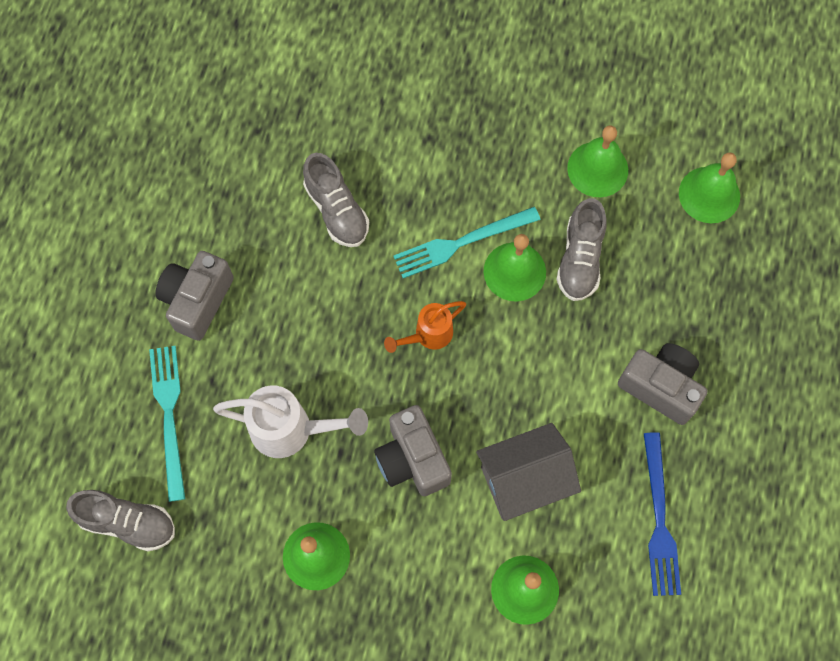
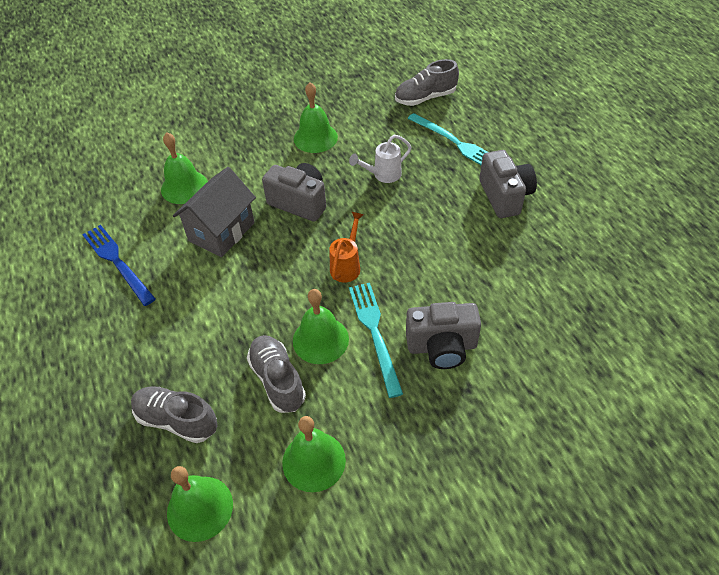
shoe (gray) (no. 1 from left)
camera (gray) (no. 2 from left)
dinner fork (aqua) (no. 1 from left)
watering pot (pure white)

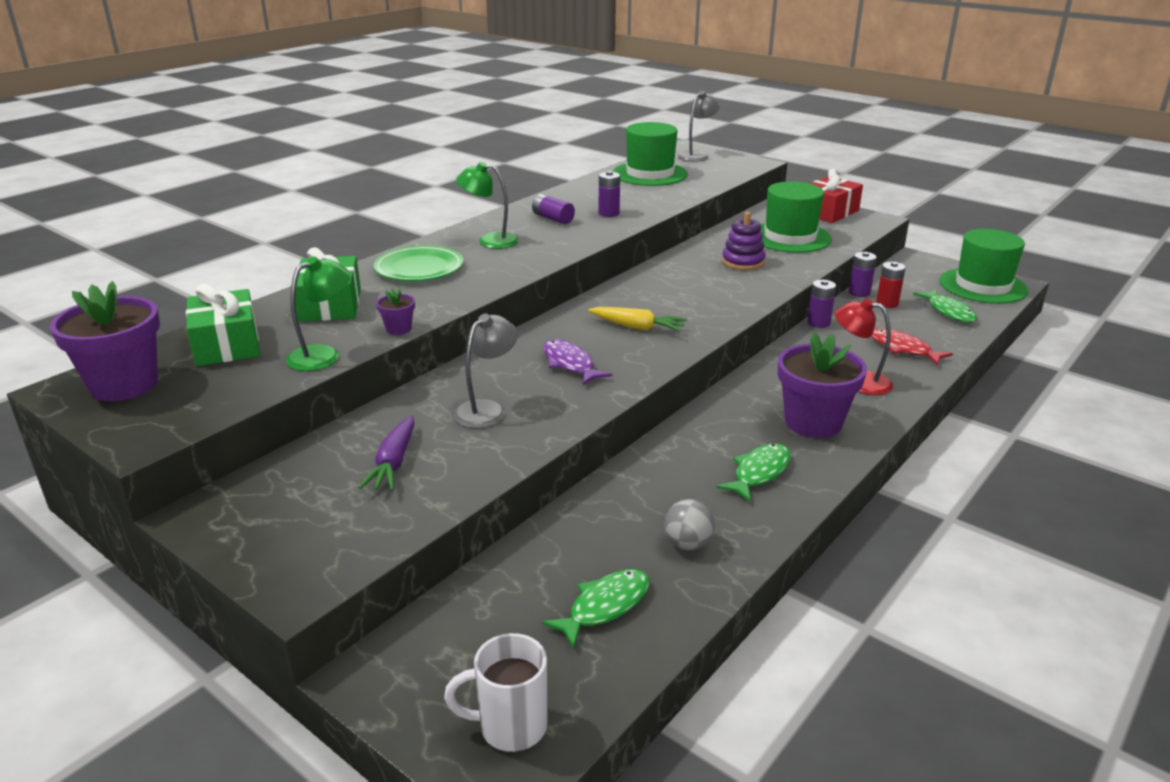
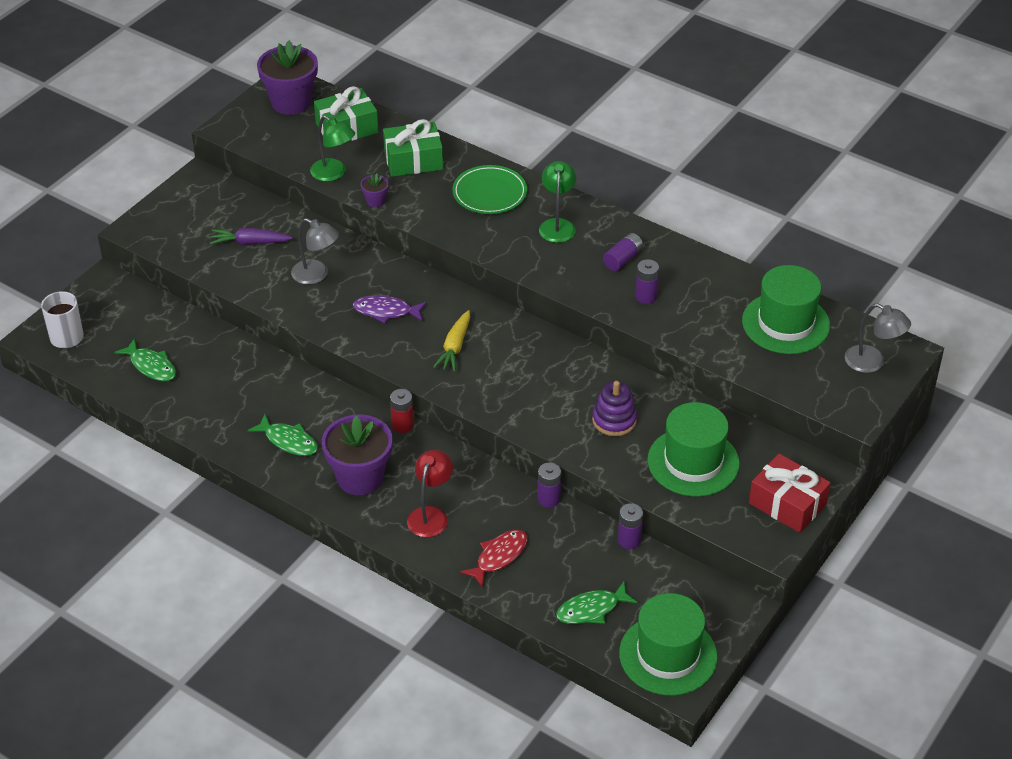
sphere (gray)
battery (scarlet)
fish (purple)

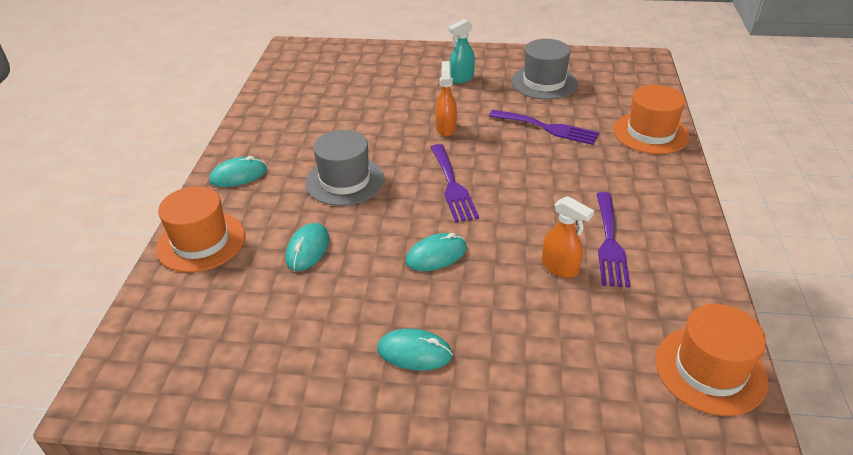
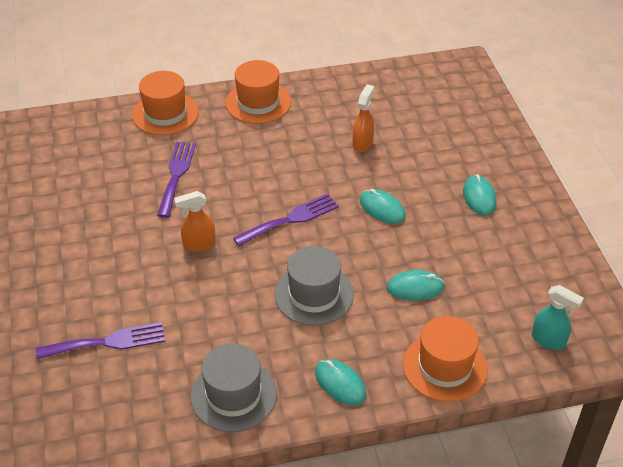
sprayer (aqua)
top hat (gray) (no. 1 from left)
dinner fork (purple) (no. 1 from left)
top hat (bright orange) (no. 2 from left)

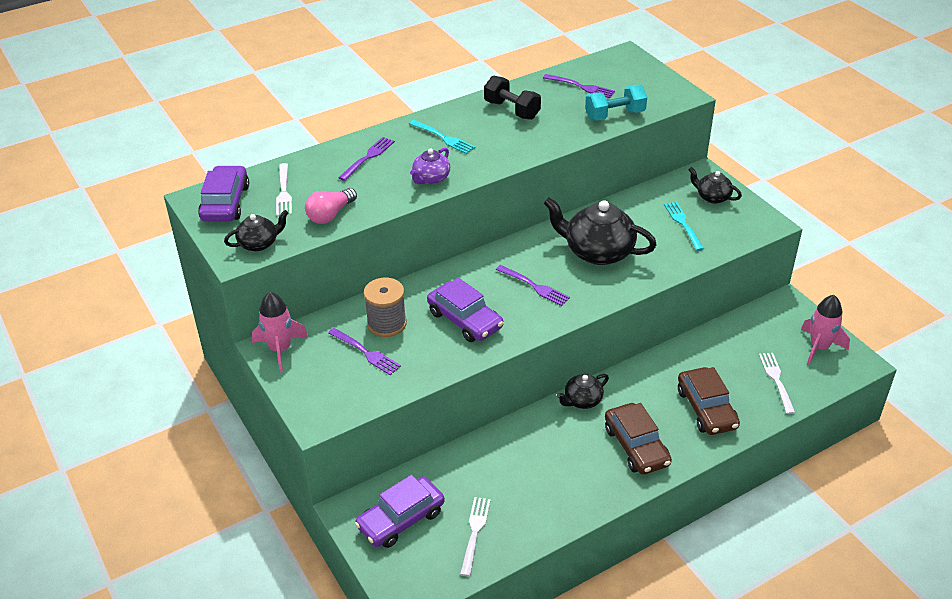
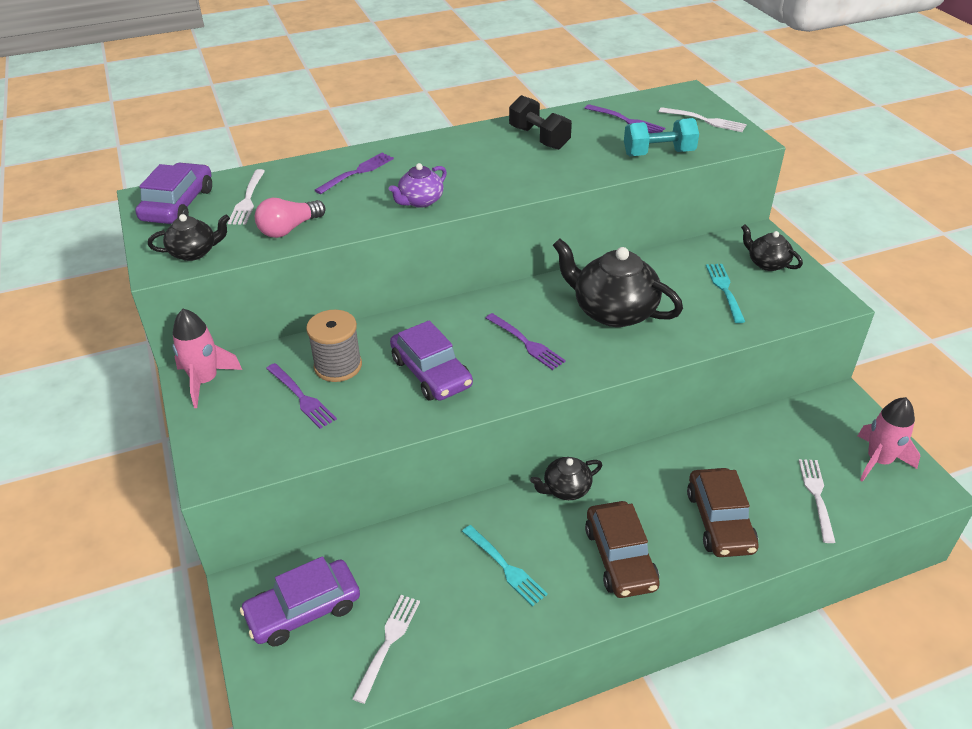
dinner fork (pure white) (no. 3 from left)
dinner fork (aqua) (no. 1 from left)

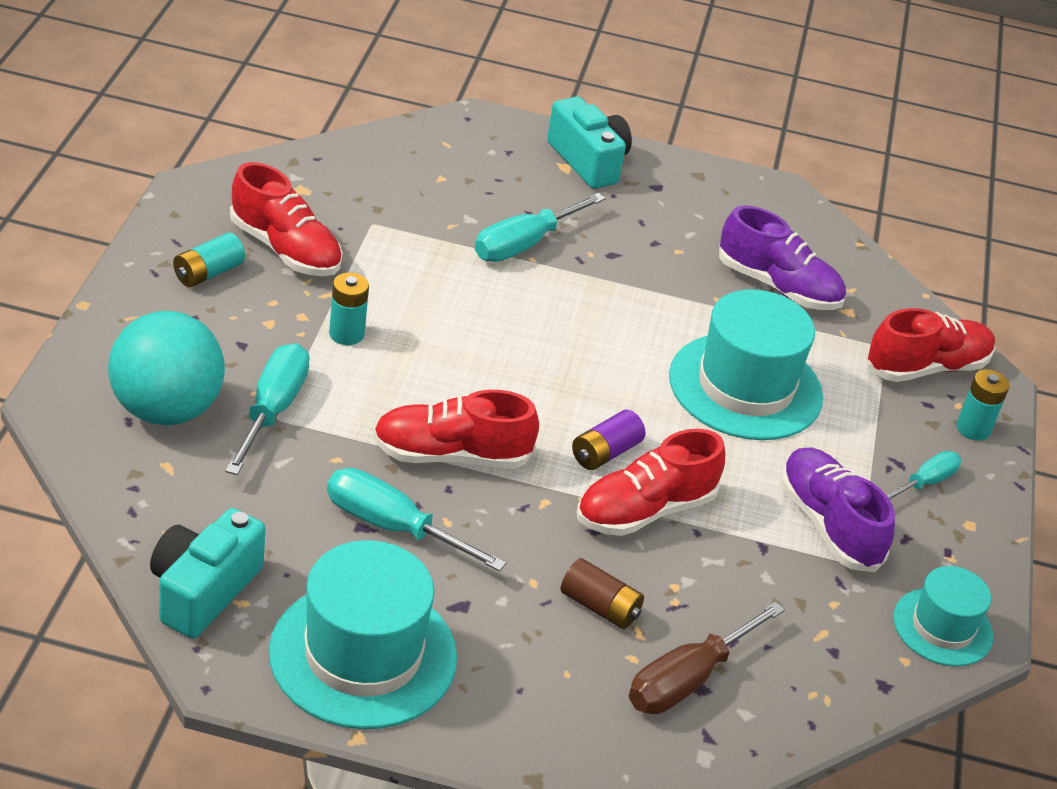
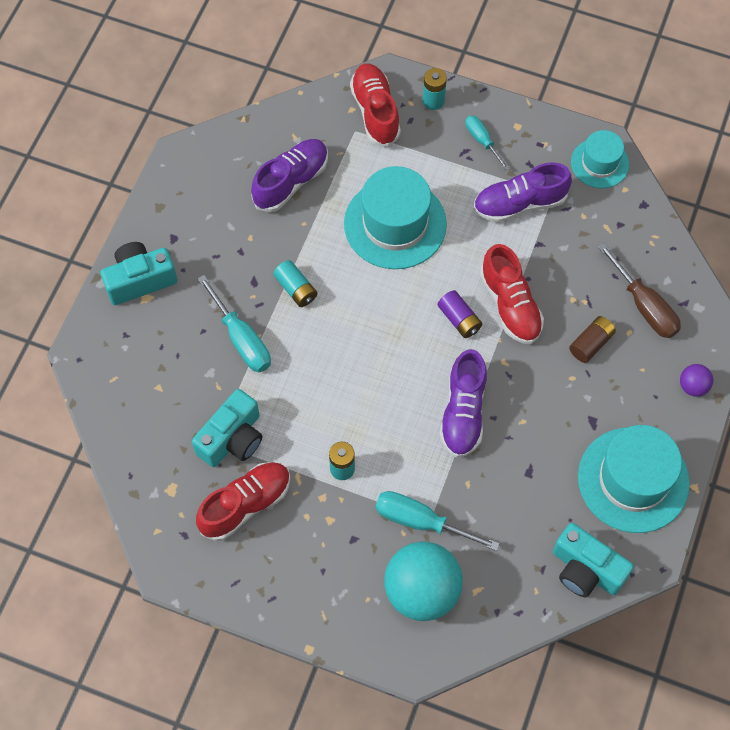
hand screwdriver (aqua) (no. 2 from left in the first image)
camera (aqua) (no. 2 from left)
sphere (purple)
battery (aqua) (no. 1 from left)
shoe (purple) (no. 2 from left)

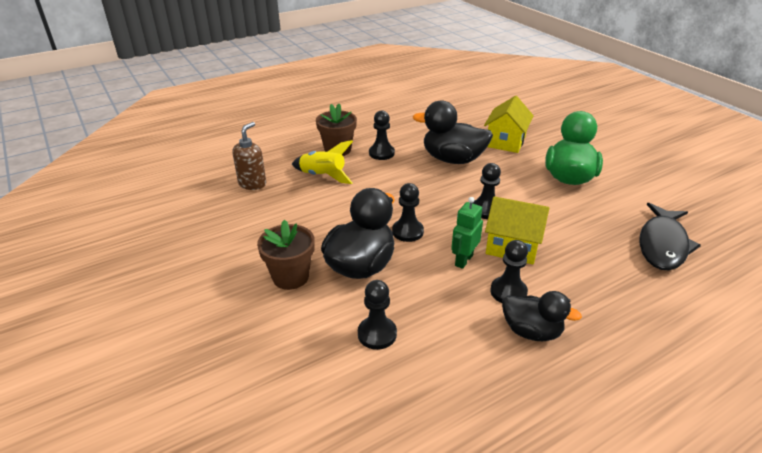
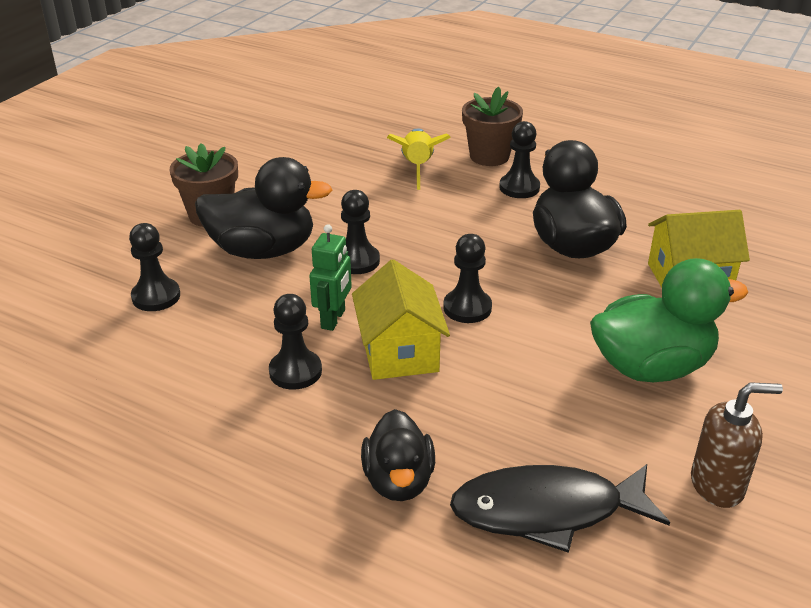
soap dispenser (russet)
duck (black) (no. 2 from left)
robot figure (emerald)

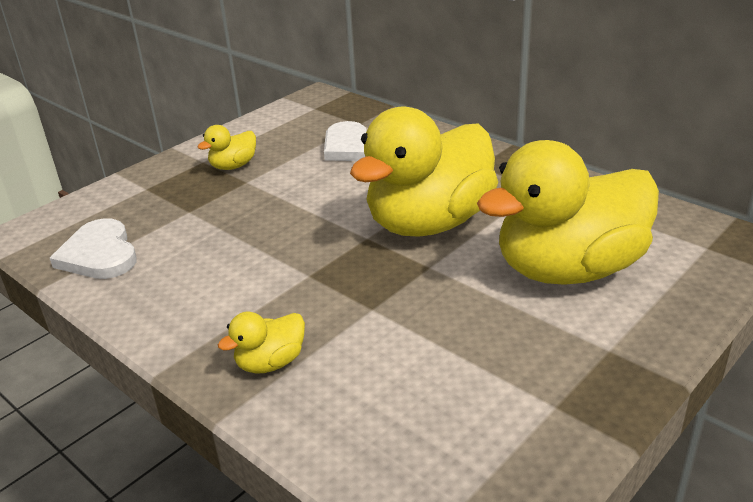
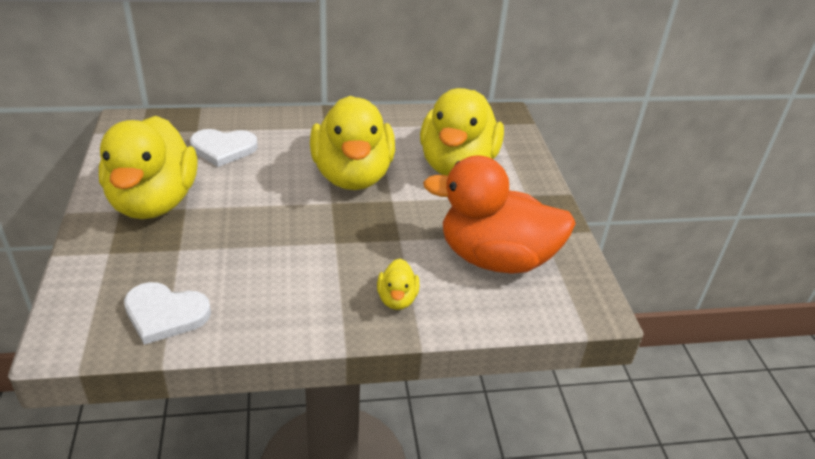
duck (bright orange)
duck (yellow) (no. 1 from left)

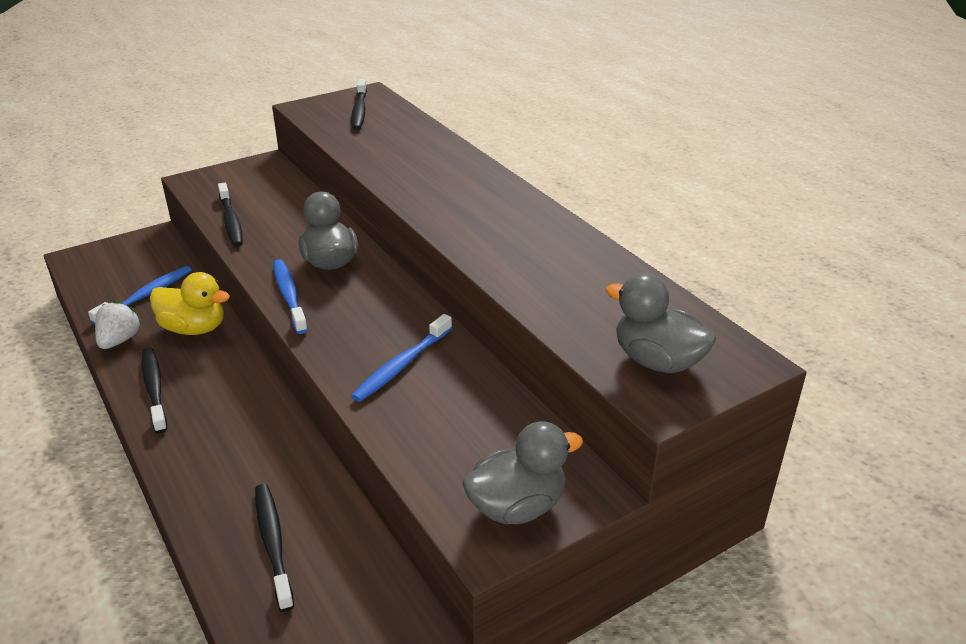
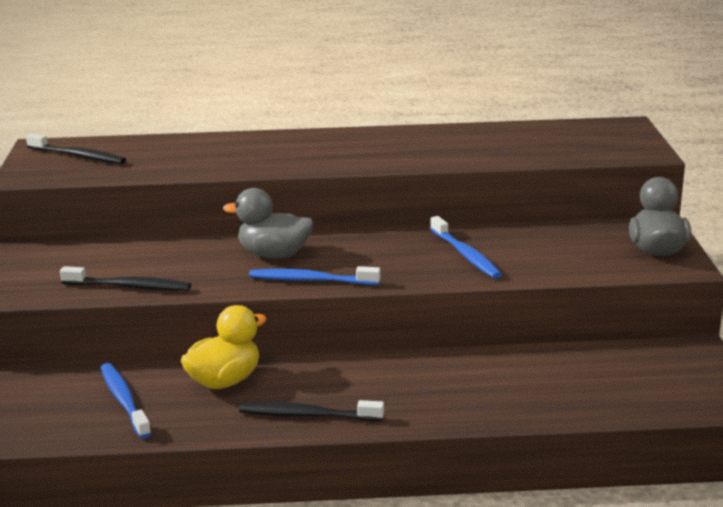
berry (pure white)
tooth brush (black) (no. 3 from left in the first image)
duck (gray) (no. 3 from left in the first image)

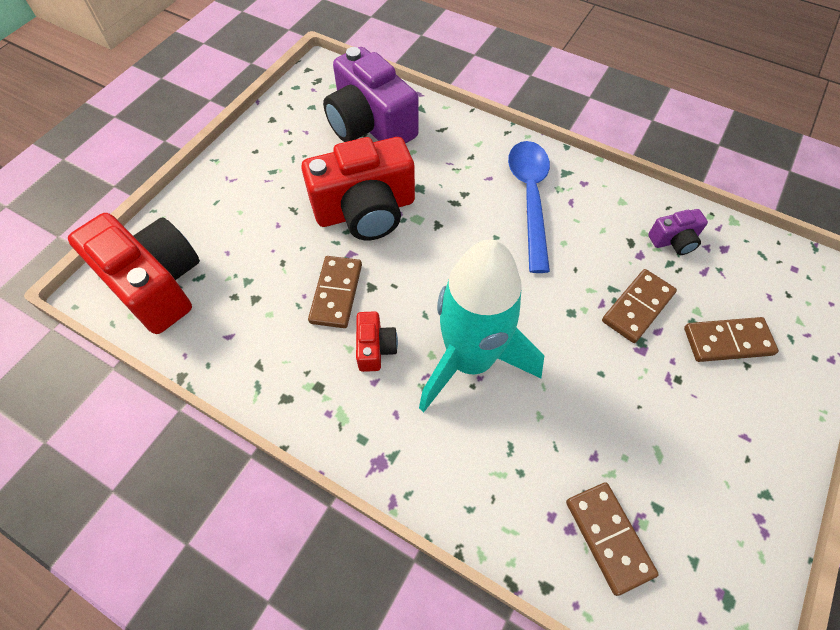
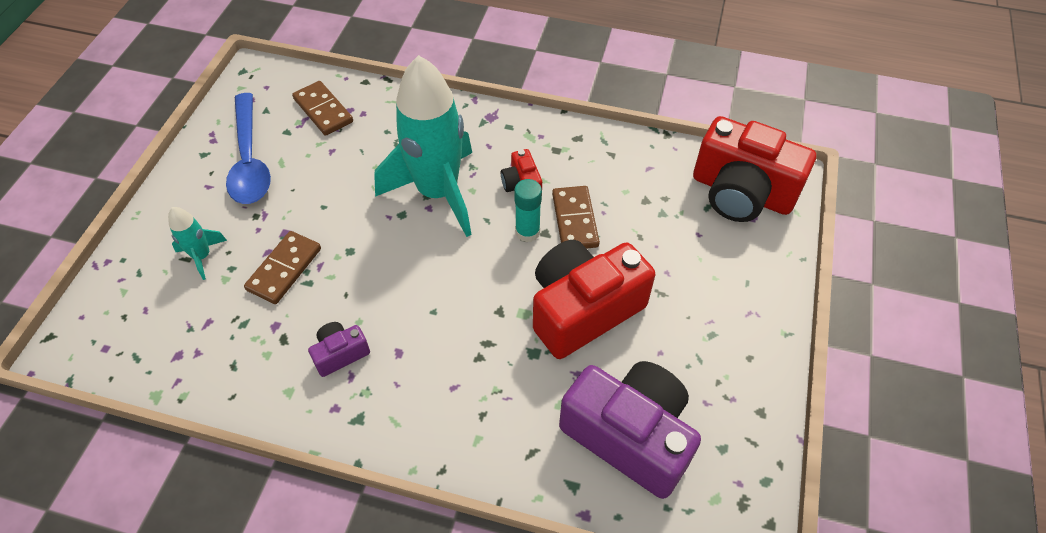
stick of glue (aqua)
teaspoon (blue)
camera (purple) (no. 1 from left)
toy rocket (aqua) (no. 1 from left)

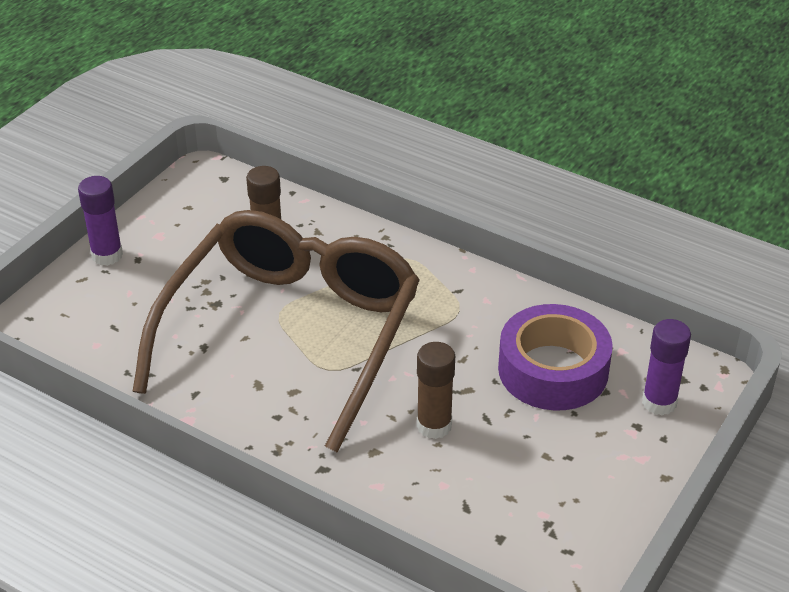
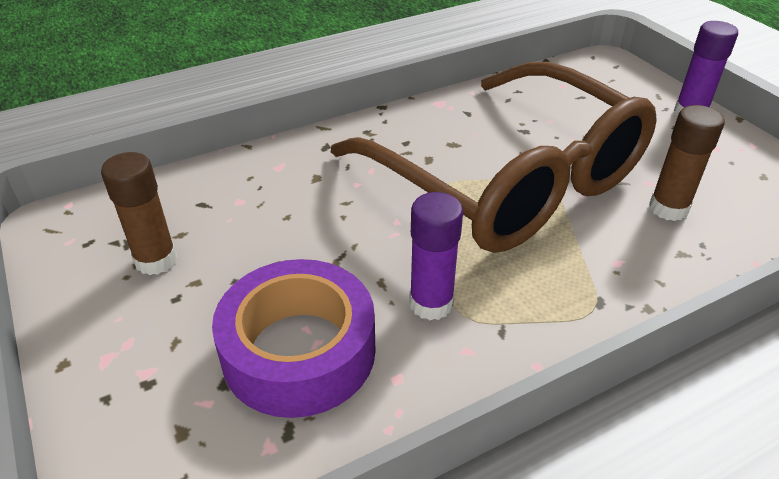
stick of glue (russet) (no. 1 from left)
stick of glue (purple) (no. 1 from left)

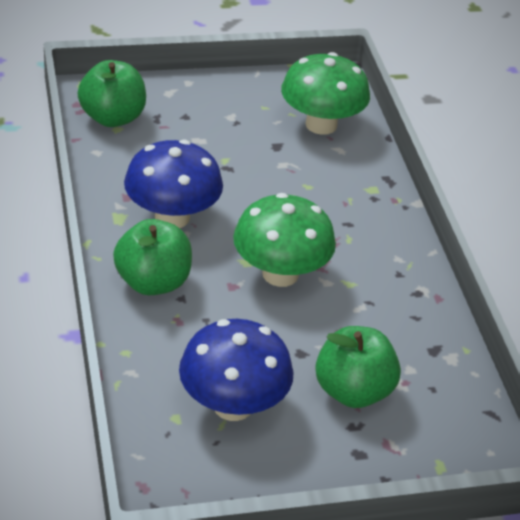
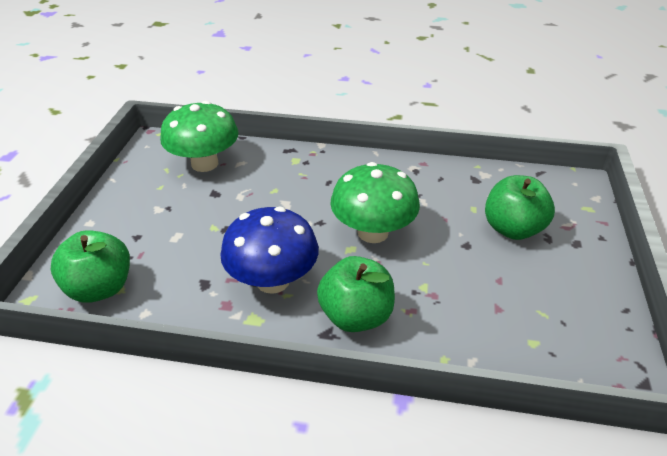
toadstool (blue) (no. 2 from left in the first image)

